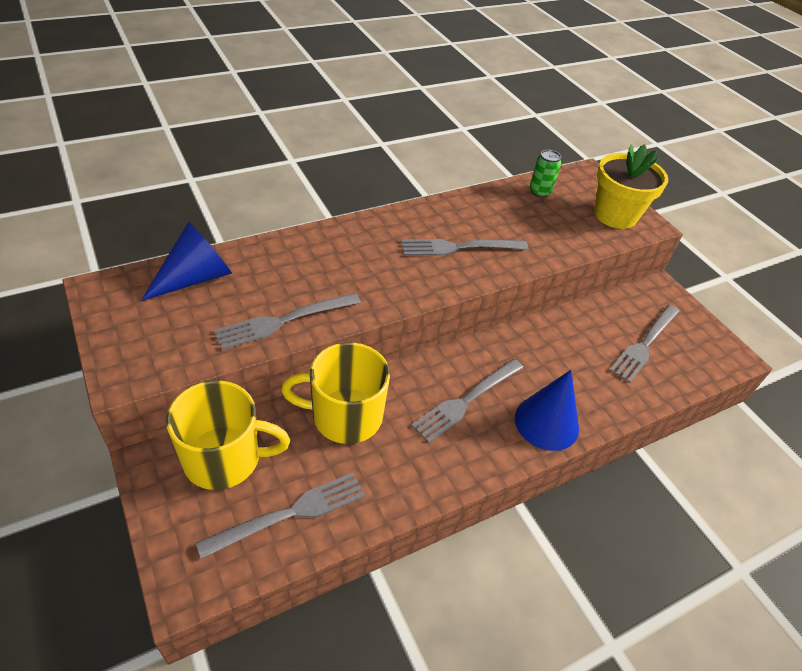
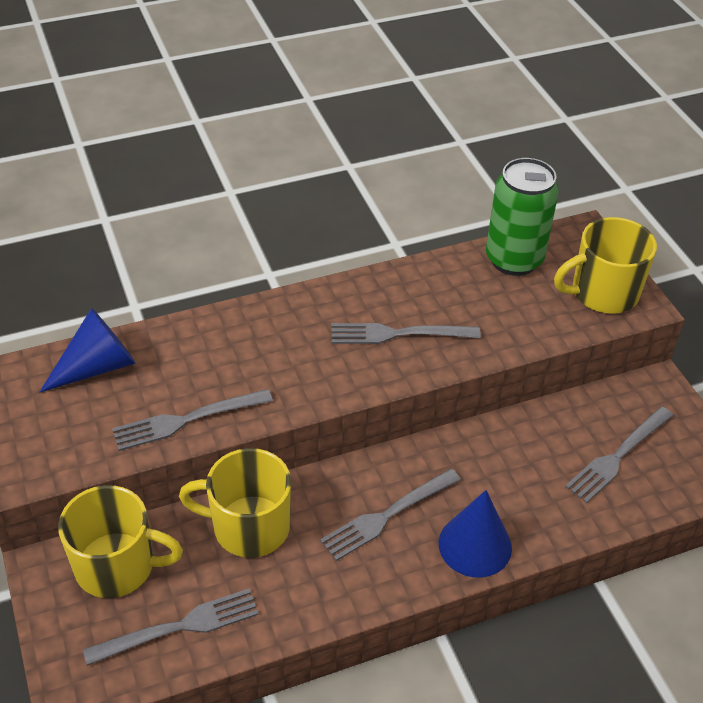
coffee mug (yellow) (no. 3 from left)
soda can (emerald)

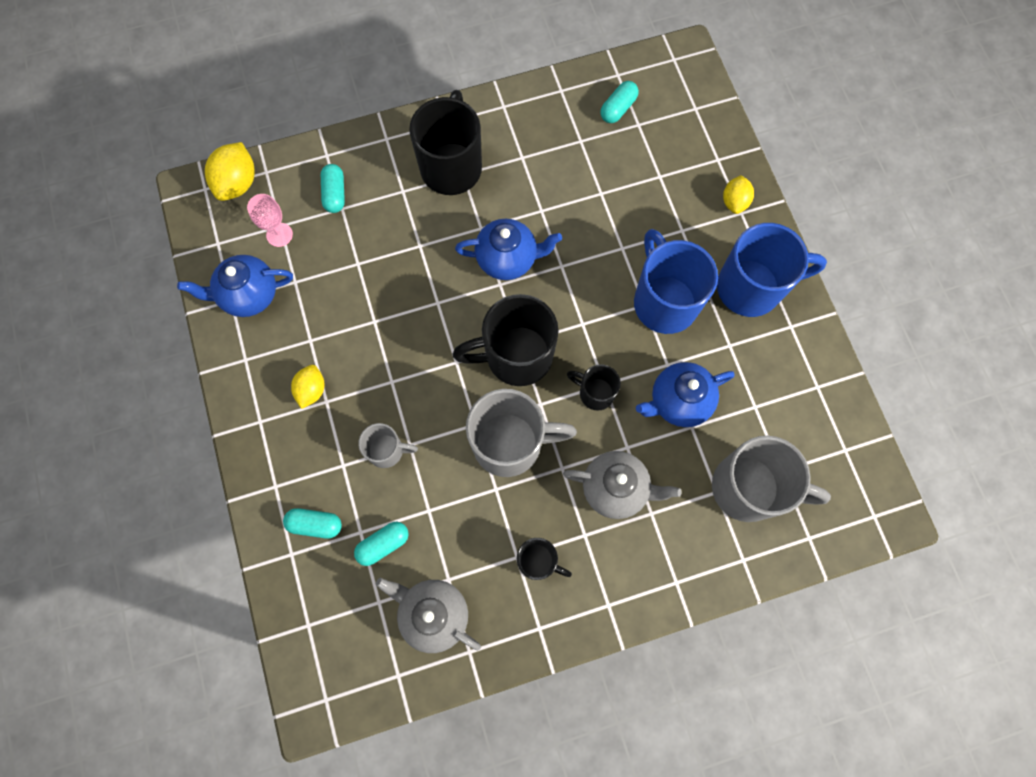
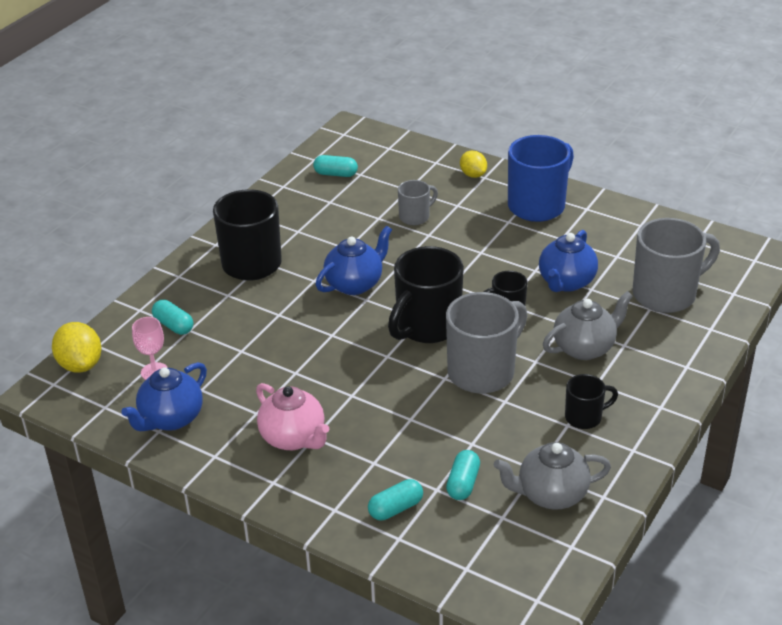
coffee mug (blue) (no. 1 from left in the first image)
coffee mug (gray) (no. 1 from left)
china teapot (rose-pink)
pill shape (aqua) (no. 2 from left)

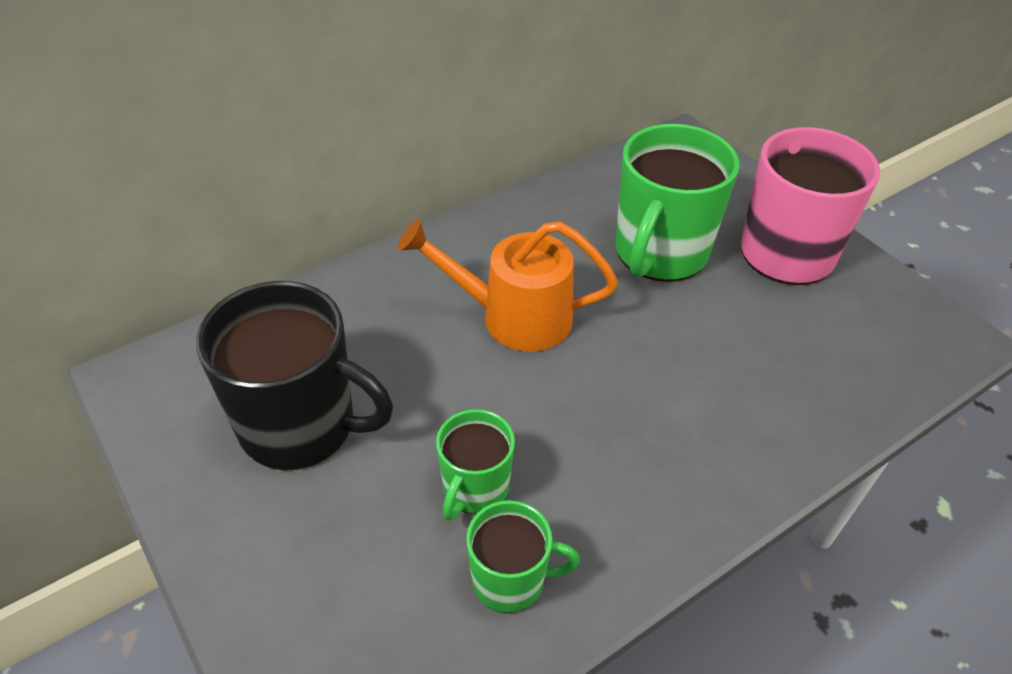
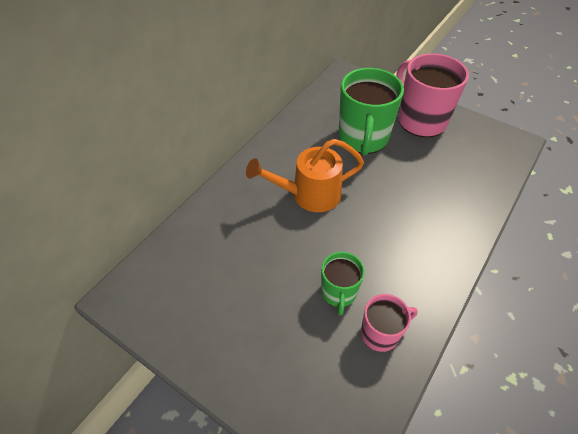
coffee mug (black)
coffee mug (rose-pink) (no. 1 from left)

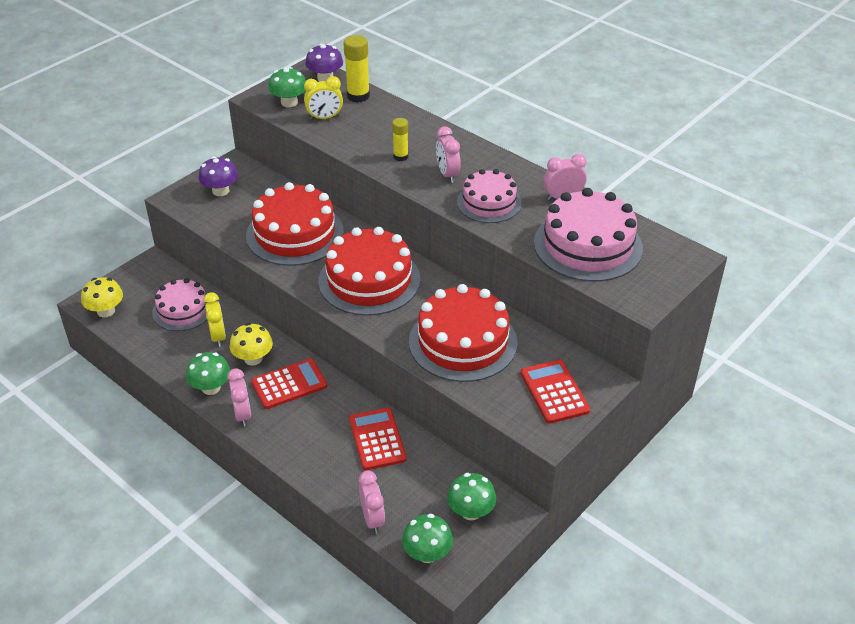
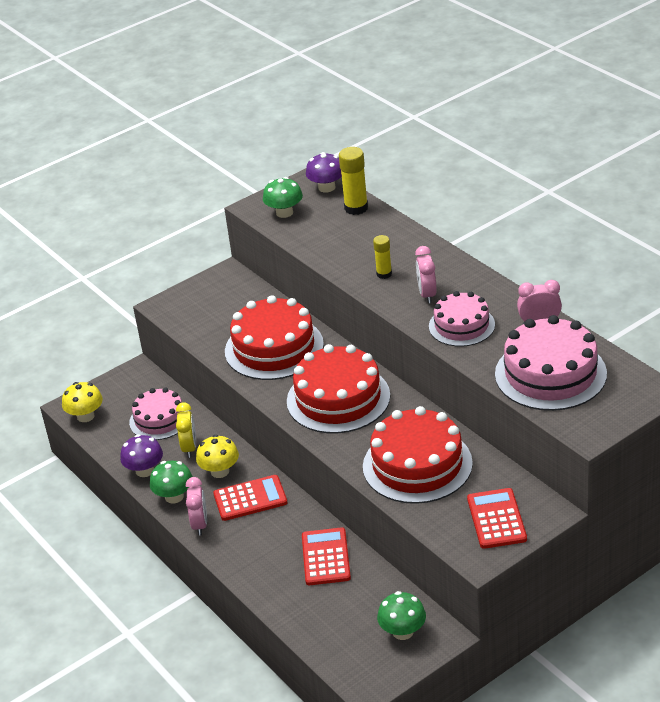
bedside clock (yellow) (no. 2 from left in the first image)
bedside clock (rose-pink) (no. 2 from left in the first image)
toadstool (emerald) (no. 3 from left in the first image)
toadstool (purple) (no. 1 from left)

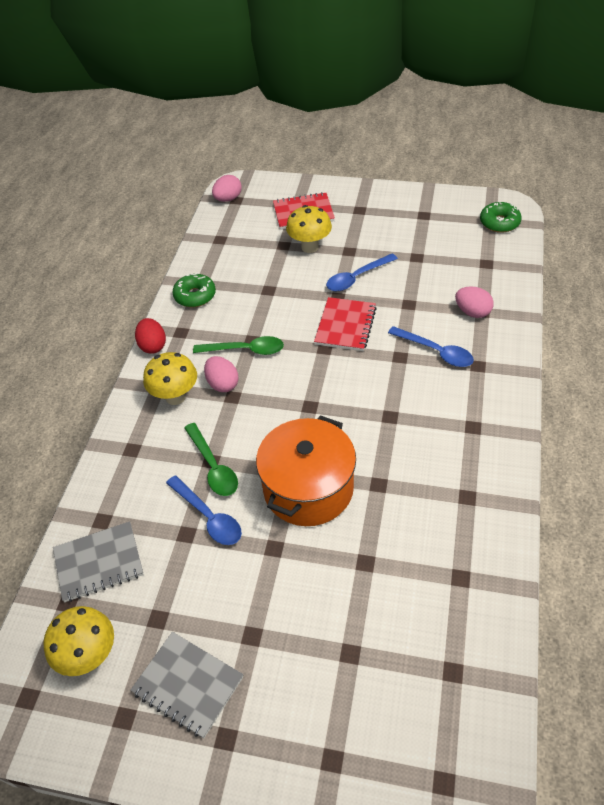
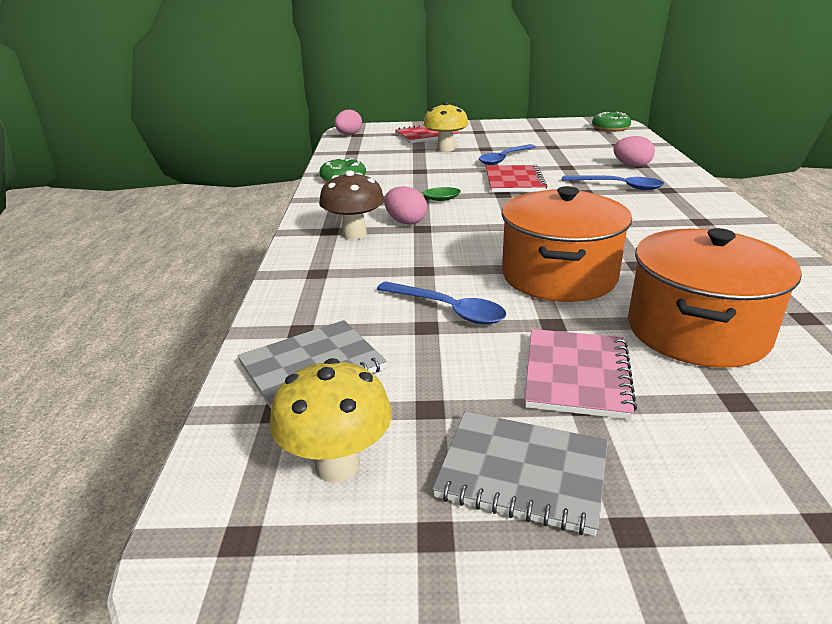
toy egg (scarlet)
teaspoon (emerald) (no. 1 from left in the first image)
notepad (rose-pink)
stockpot (bright orange) (no. 2 from left)
toadstool (russet)

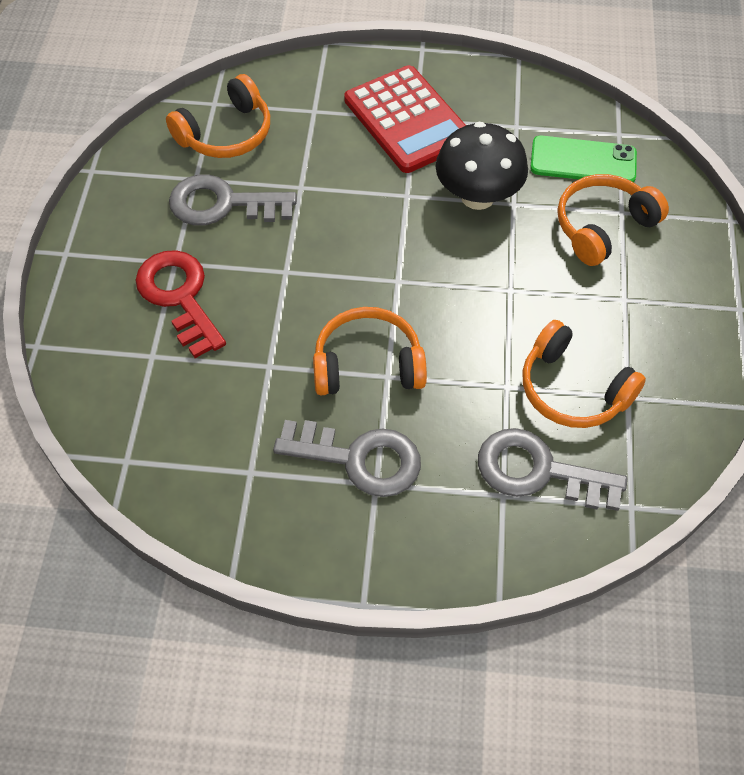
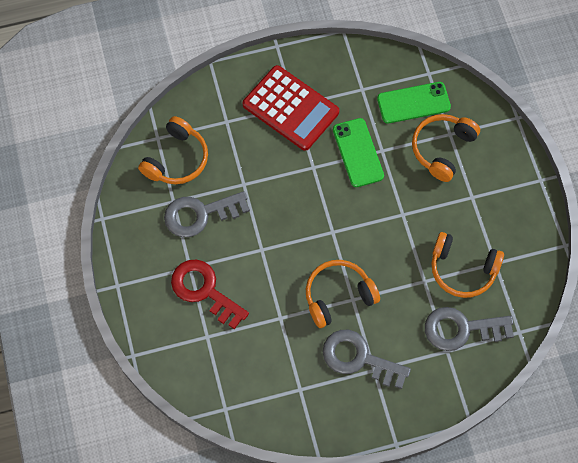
phone (emerald) (no. 1 from left)
key (gray) (no. 2 from left)

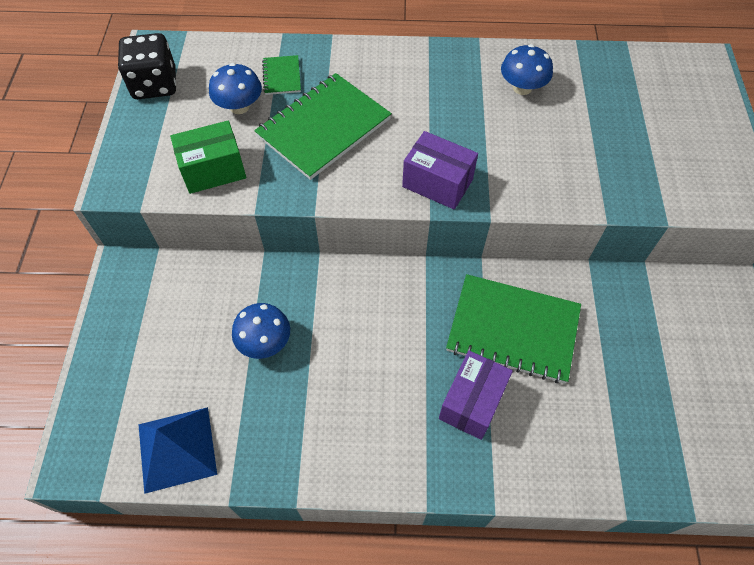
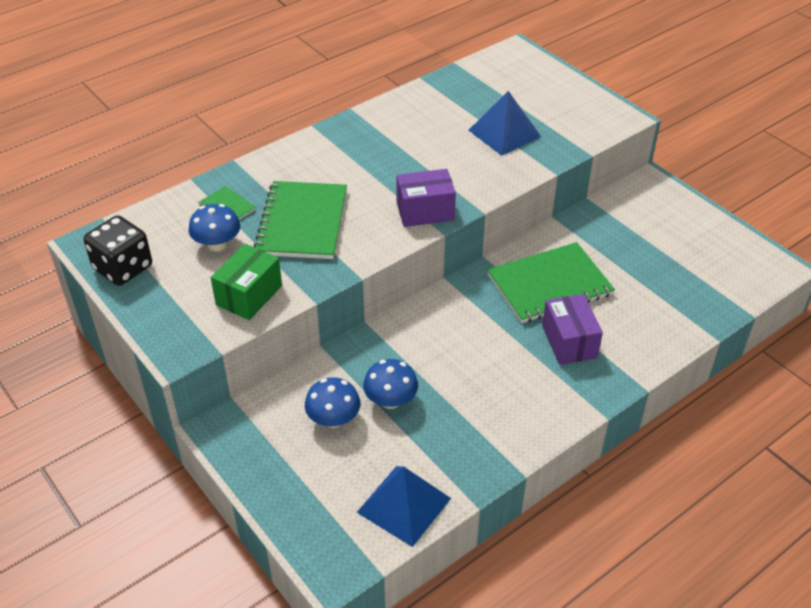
pyramid (blue) (no. 2 from left)
toadstool (blue) (no. 2 from left)

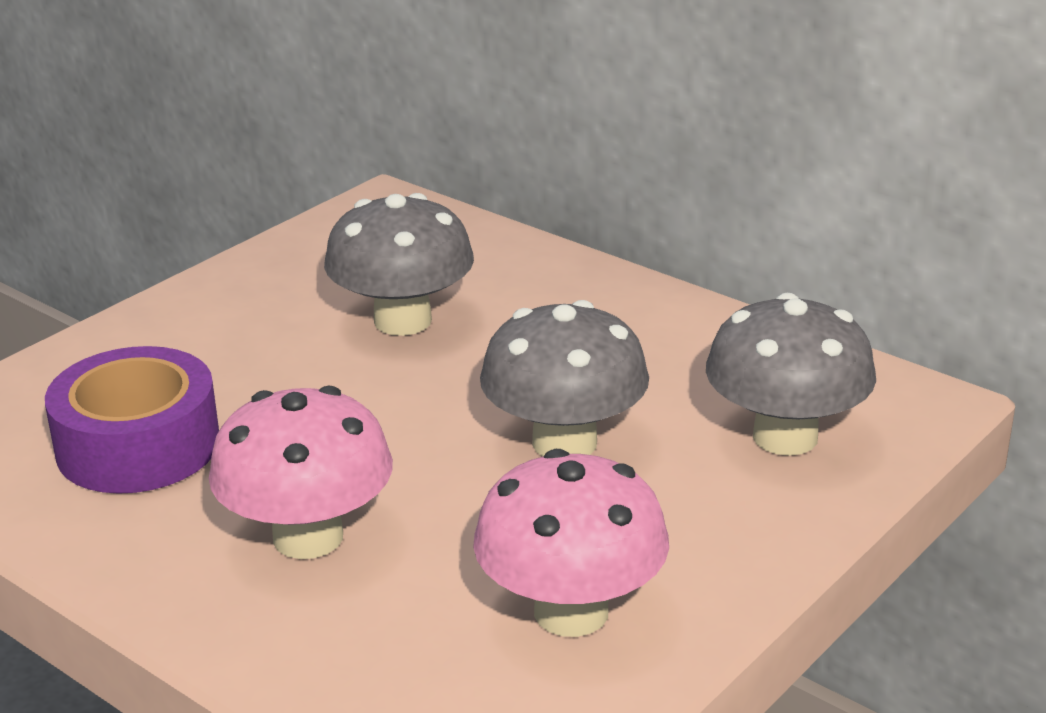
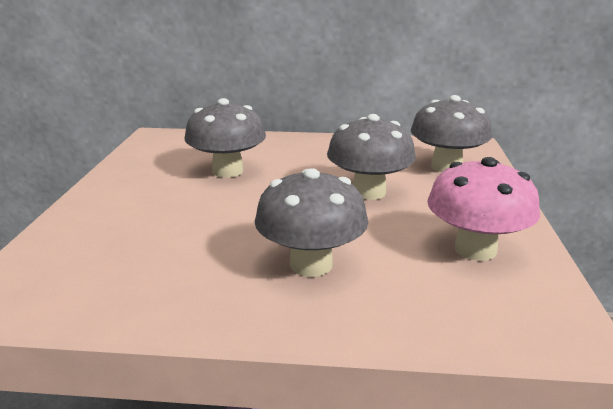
sticky tape (purple)
toadstool (gray) (no. 2 from left)

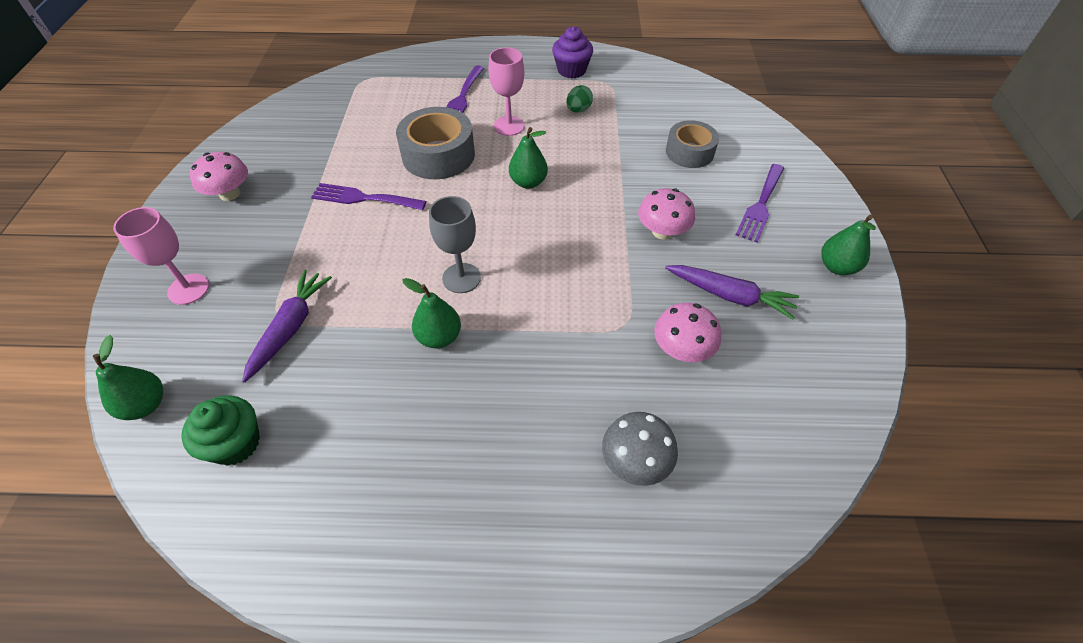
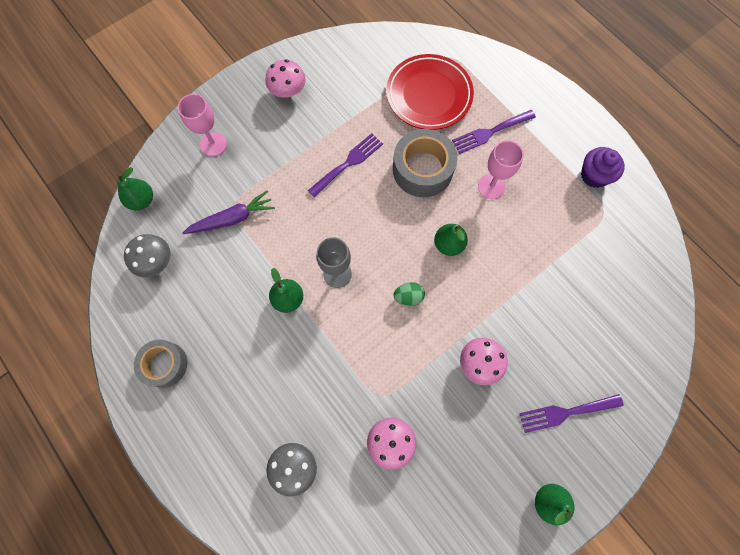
toy carrot (purple) (no. 2 from left in the first image)
flat dish (scarlet)
toy egg (emerald)
sticky tape (gray) (no. 1 from left)
toadstool (gray) (no. 1 from left)
dinner fork (purple) (no. 1 from left)

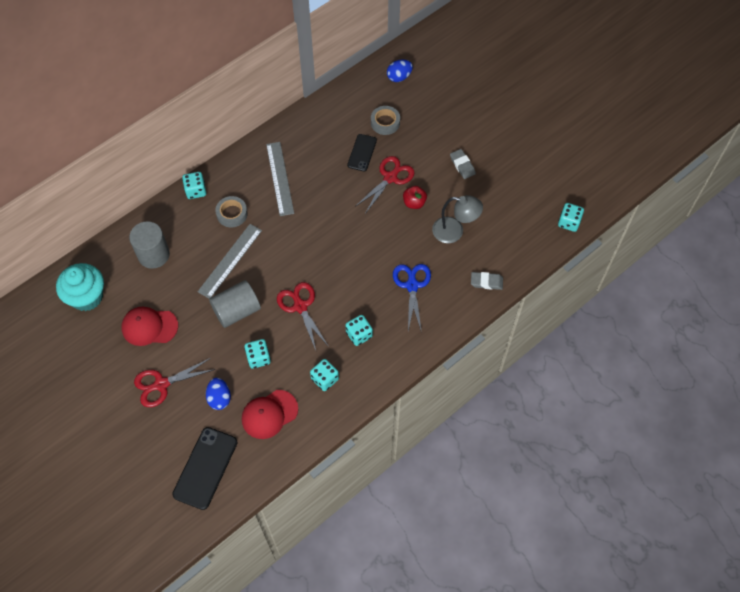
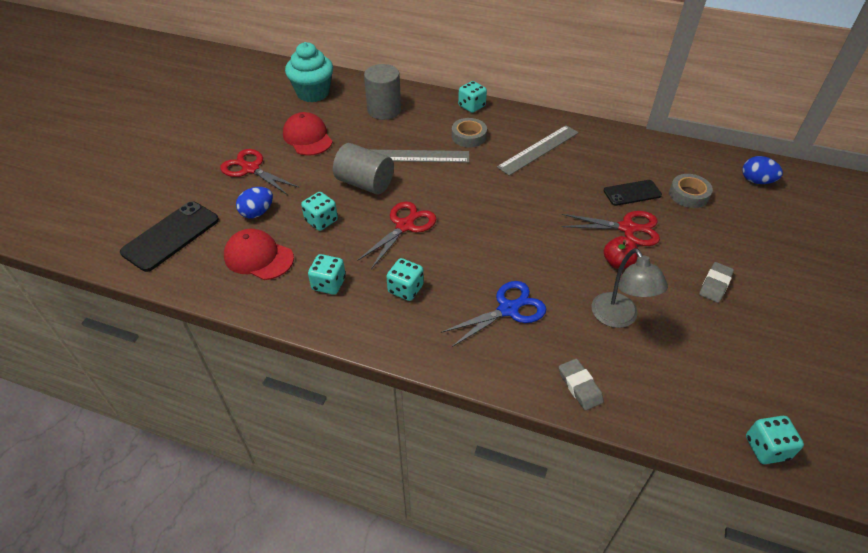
phone (black) (no. 1 from left)

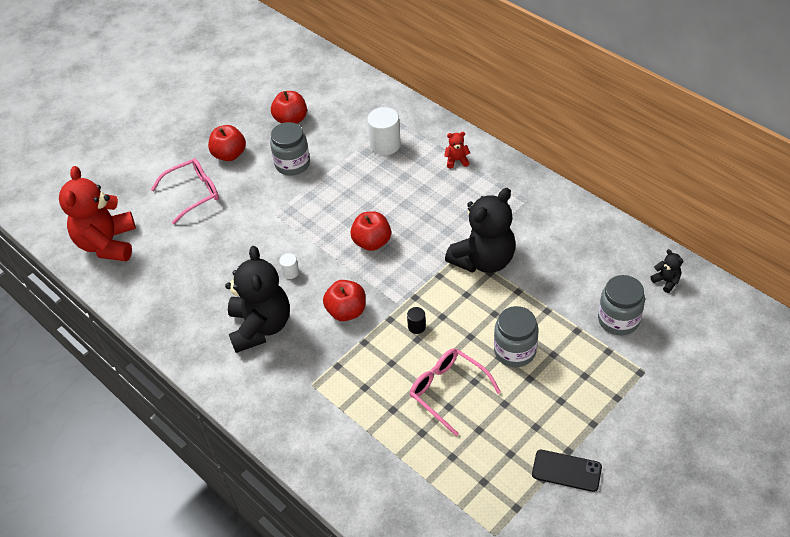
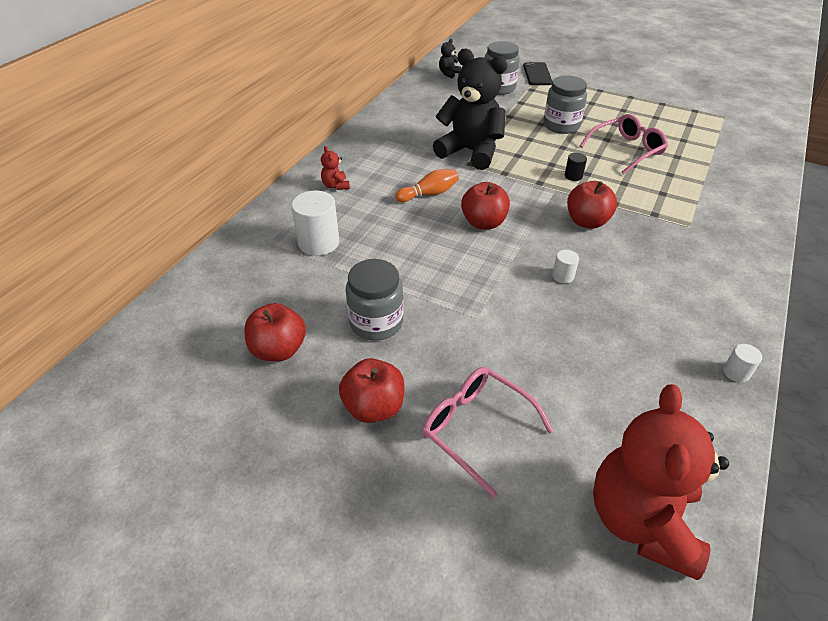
stuffed bear (black) (no. 1 from left in the first image)
bowling pin (bright orange)
cylinder shape (pure white) (no. 3 from left)
phone (black)
stuffed bear (scarlet) (no. 2 from left)
glasses (rose-pink) (no. 2 from left)

